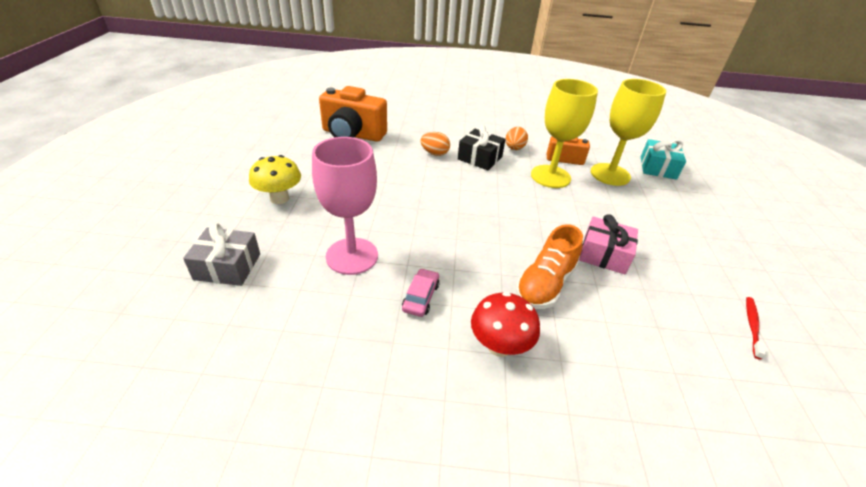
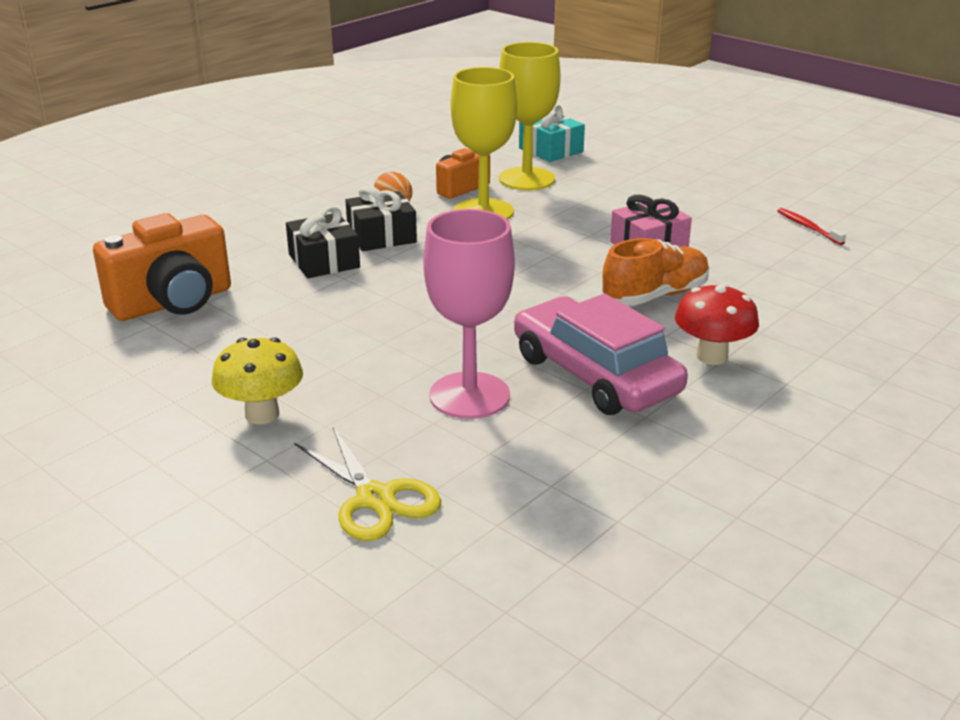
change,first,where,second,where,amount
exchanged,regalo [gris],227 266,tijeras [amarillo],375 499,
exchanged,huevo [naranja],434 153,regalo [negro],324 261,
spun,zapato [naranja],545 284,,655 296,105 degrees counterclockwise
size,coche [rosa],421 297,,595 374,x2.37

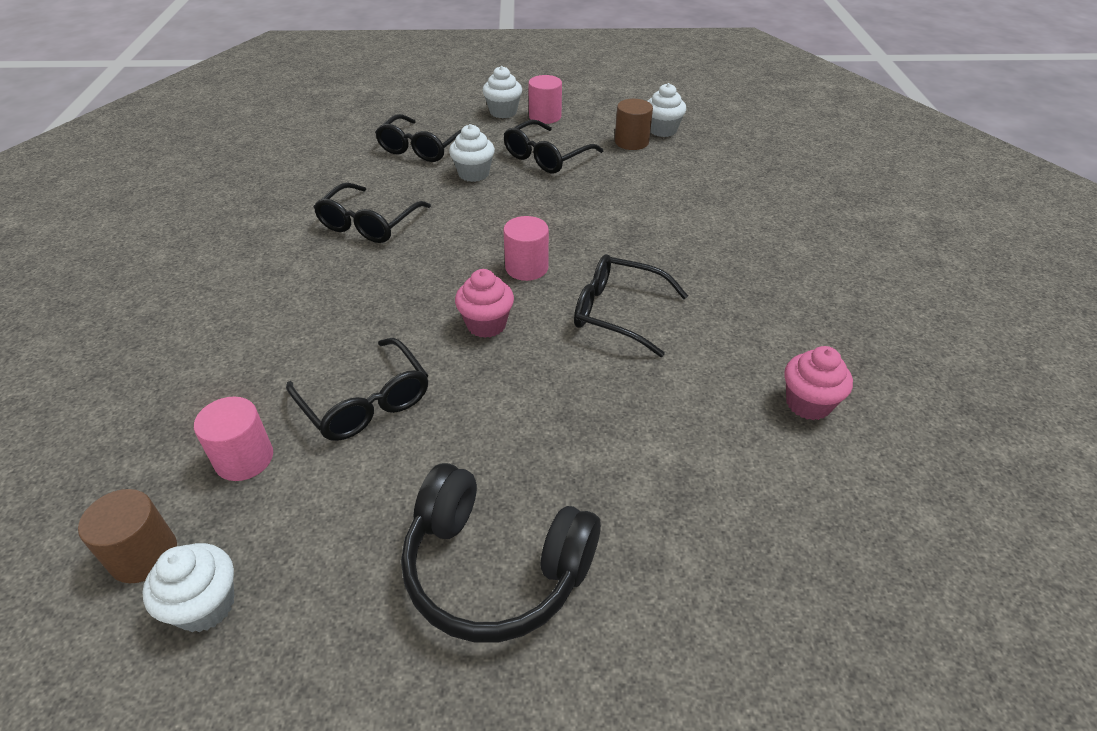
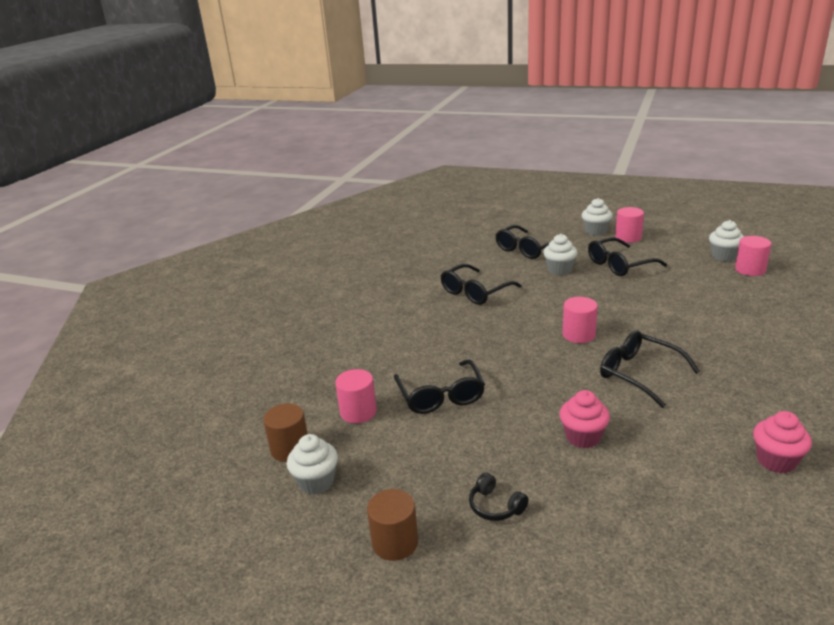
change,first,where,second,where,amount
appeared,,,cilindro [rosa],750 270,
relocated,magdalena [rosa],486 324,,583 437,
relocated,cilindro [marrón],631 142,,395 542,
size,auriculares [negro],495 568,,495 506,x0.43

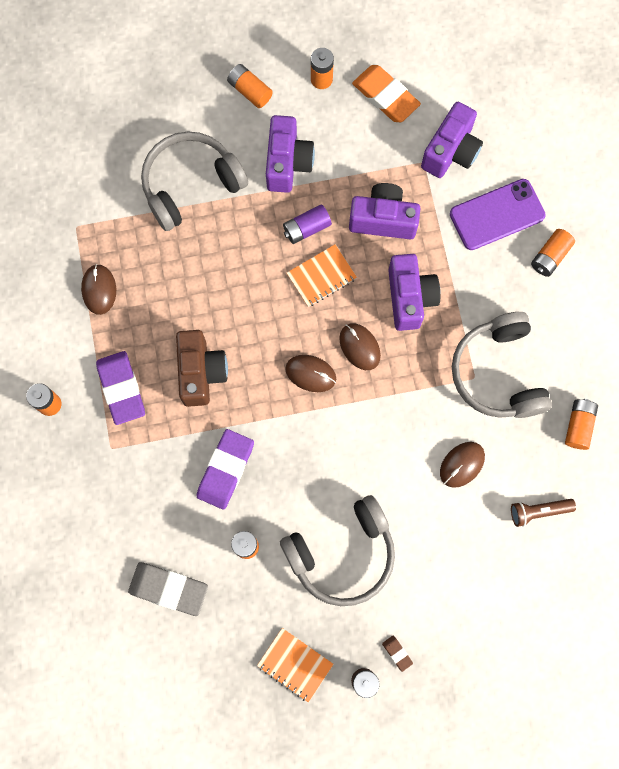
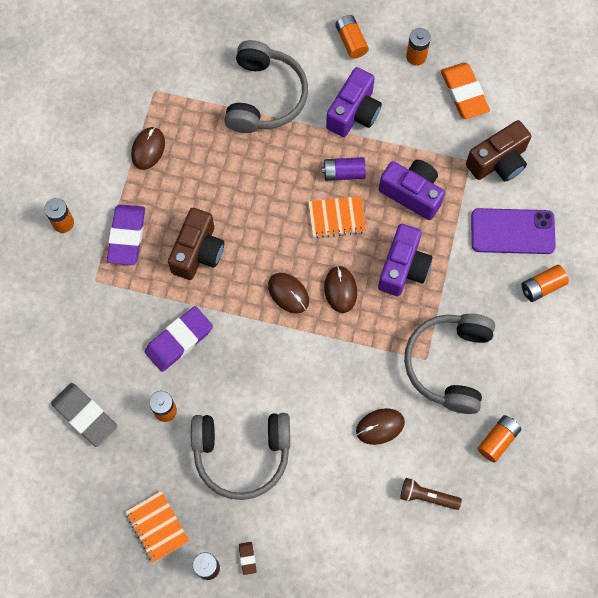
change,first,where,second,where,amount
colour,cámara [morado],451 151,cámara [marrón],498 162,
spun,auriculares [gris],191 185,,264 97,105 degrees clockwise

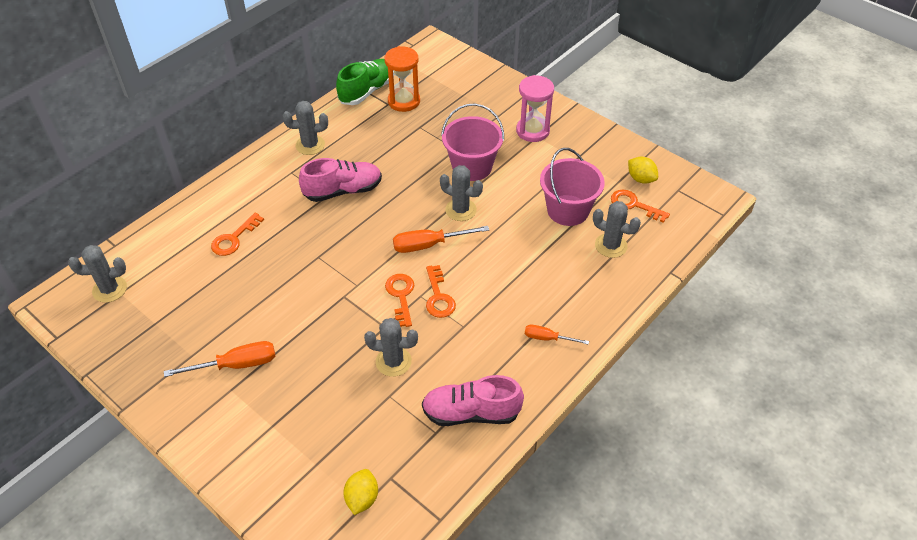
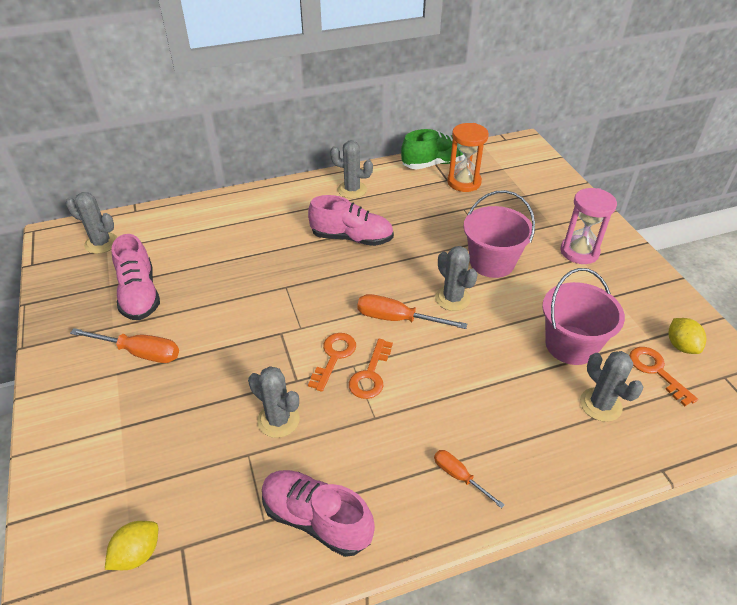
change,first,where,second,where,amount
missing,llave [naranja],234 239,,,
appeared,,,zapato [rosa],139 294,

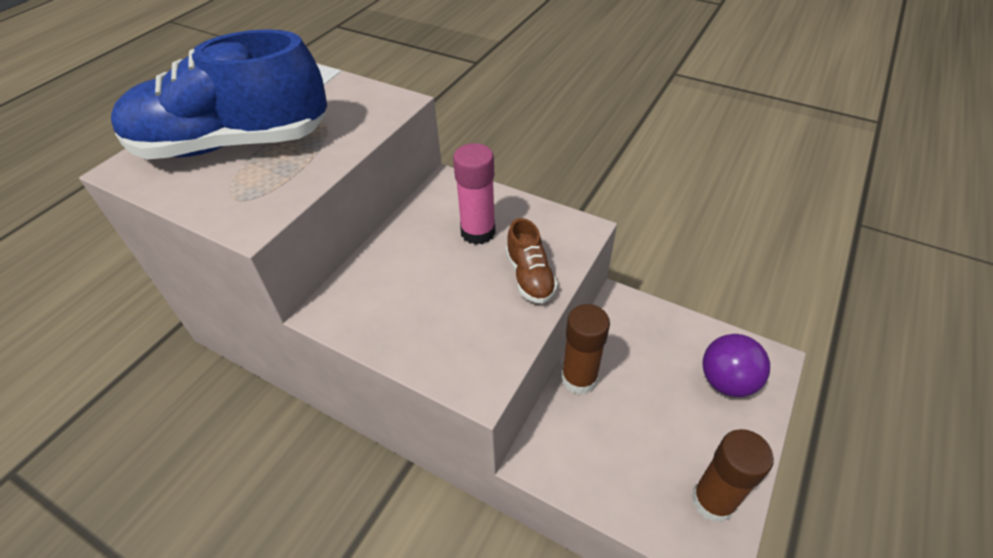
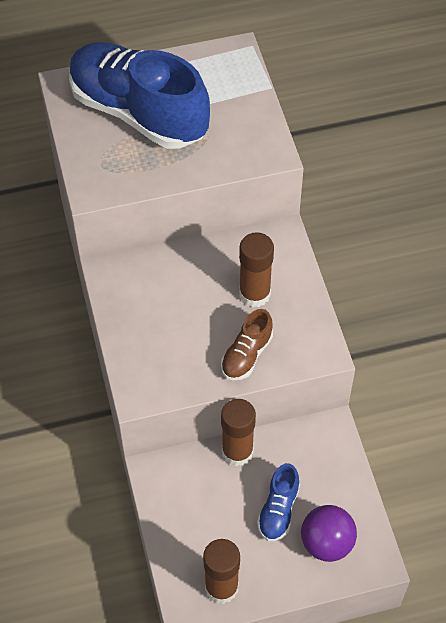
change,first,where,second,where,amount
appeared,,,zapato [azul],278 510,
colour,barra de pegamento [rosa],478 232,barra de pegamento [marrón],254 294,

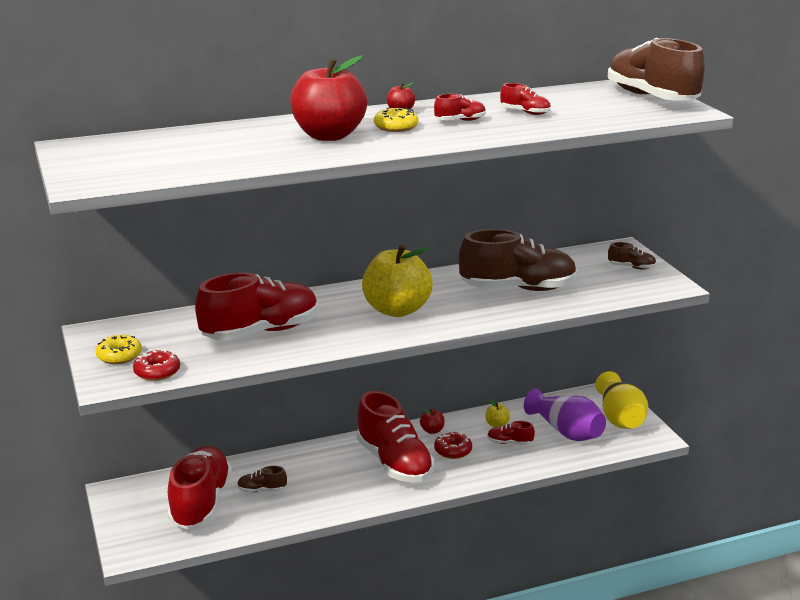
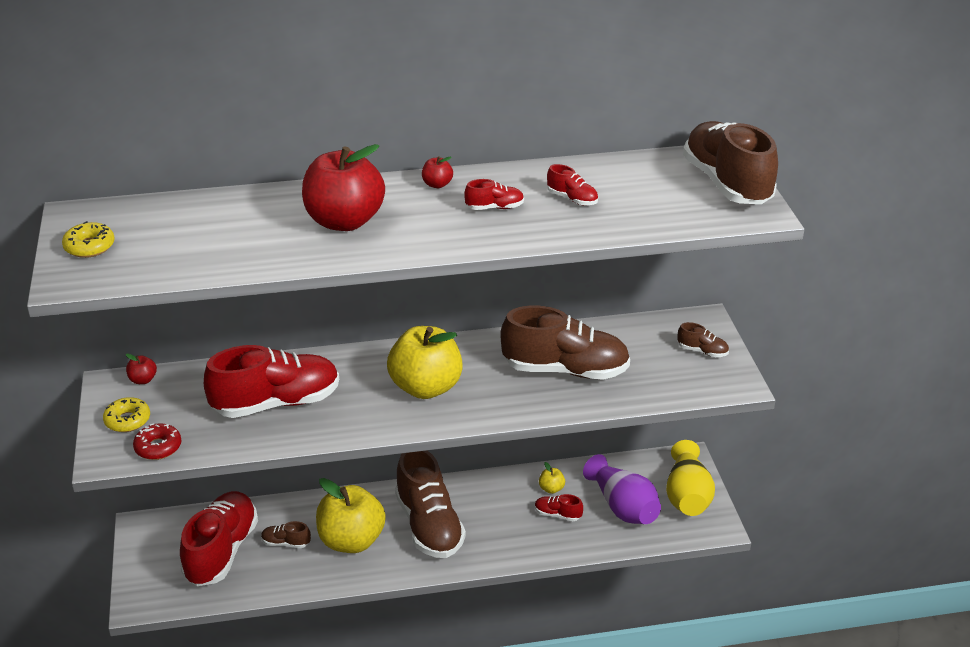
change,first,where,second,where,amount
missing,rosquilla [rojo],453 450,,,
appeared,,,manzana [amarillo],351 541,
relocated,rosquilla [amarillo],396 127,,89 247,
relocated,manzana [rojo],432 430,,143 380,
colour,zapato [rojo],394 463,zapato [marrón],429 526,

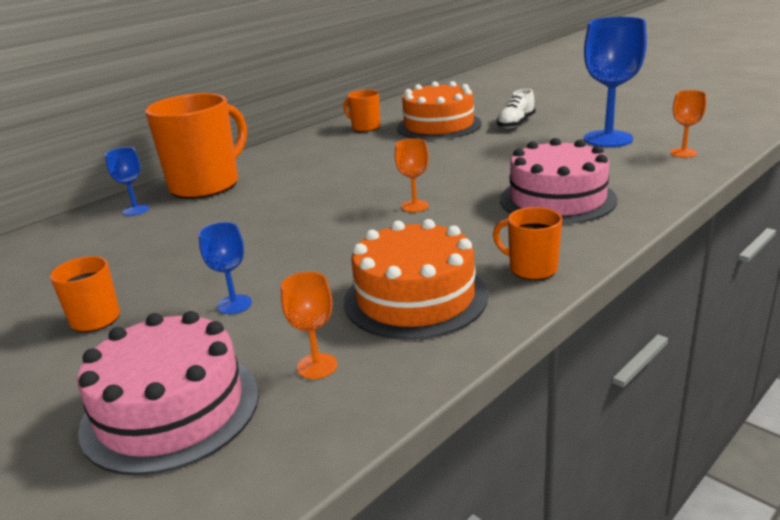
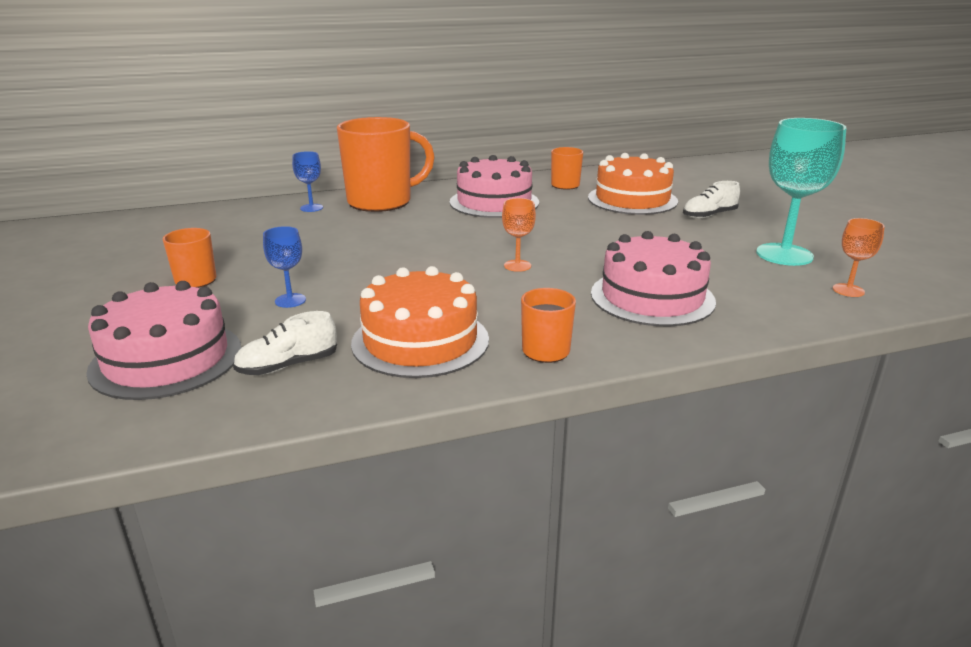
change,first,where,second,where,amount
appeared,,,tarta [rosa],494 202,
exchanged,copa [naranja],317 366,zapato [blanco],288 366,
colour,copa [azul],608 139,copa [turquesa],784 254,

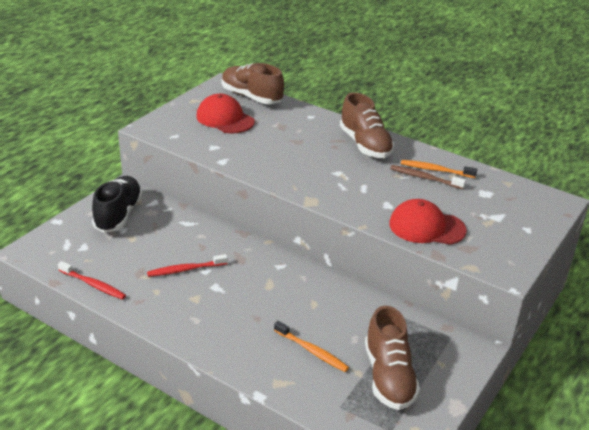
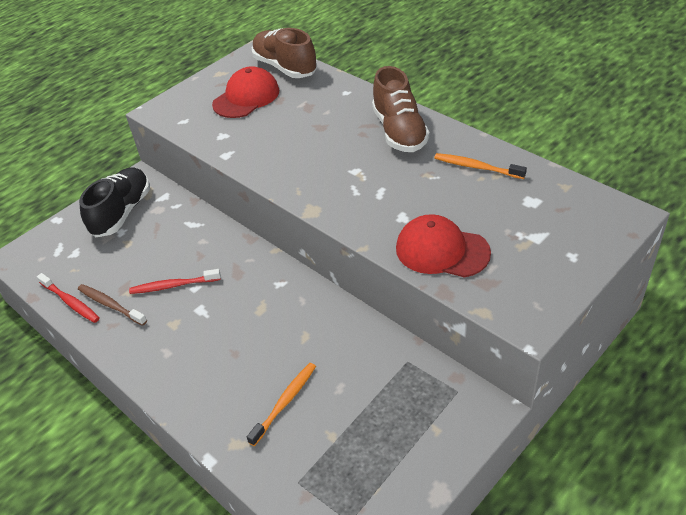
change,first,where,second,where,amount
missing,zapato [marrón],388 377,,,
relocated,cepillo de dientes [marrón],424 178,,110 305,
spun,gorra [rojo],225 119,,246 97,75 degrees clockwise
spun,cepillo de dientes [naranja],312 351,,285 402,105 degrees counterclockwise

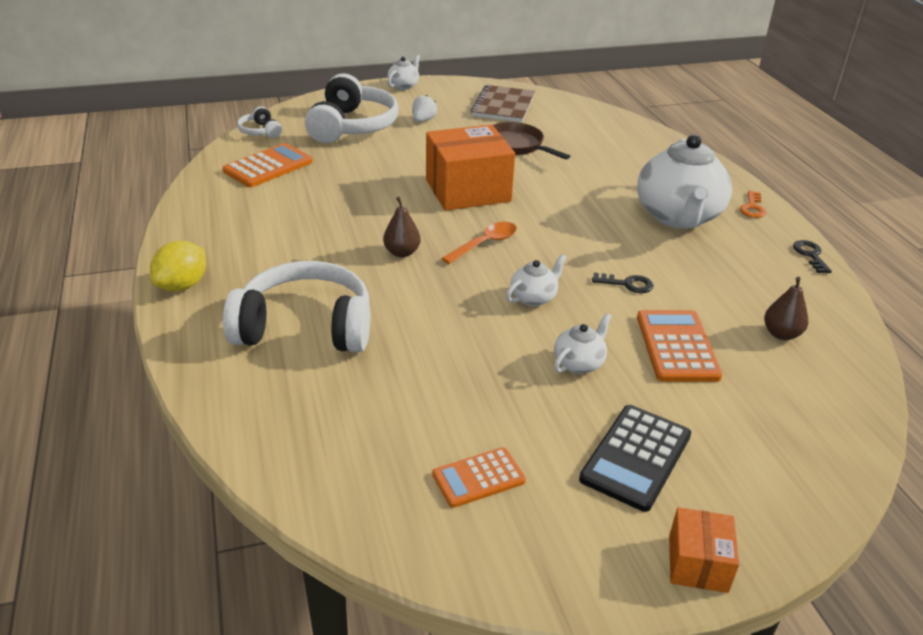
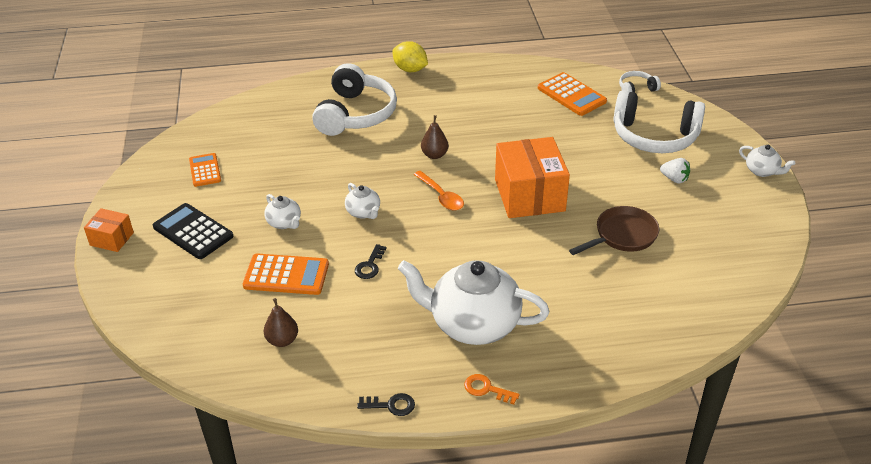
change,first,where,second,where,amount
missing,cuaderno [marrón],503 106,,,

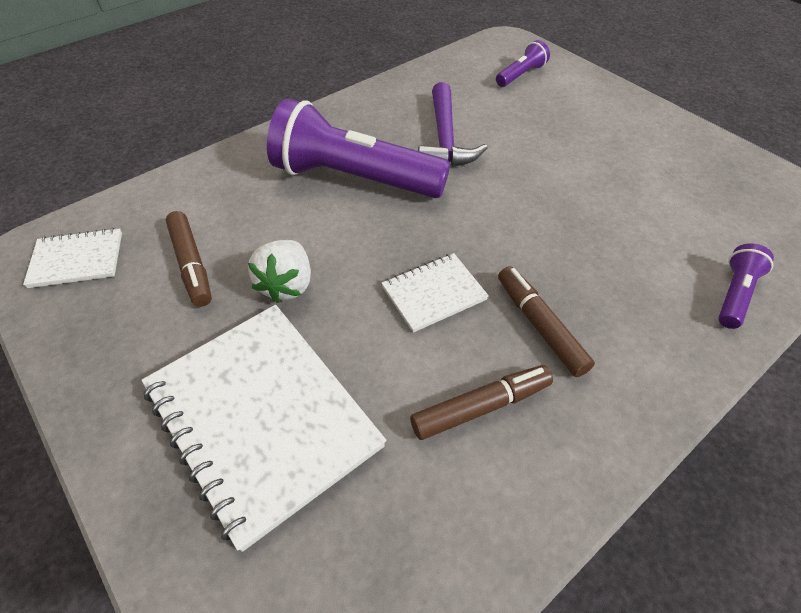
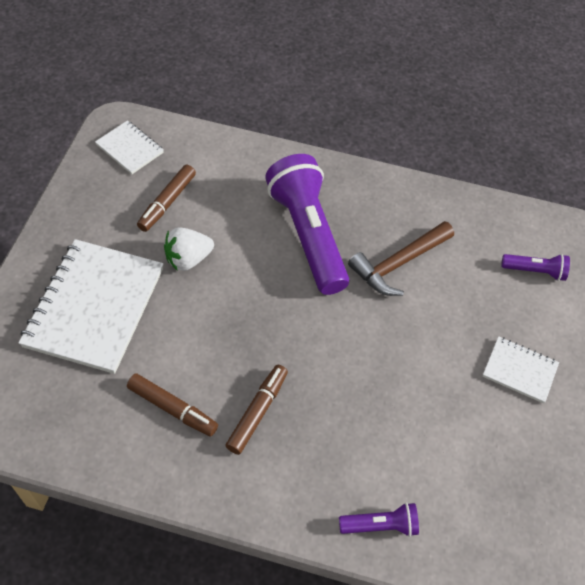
change,first,where,second,where,amount
relocated,cuaderno [blanco],434 293,,519 370,
colour,martillo [morado],445 139,martillo [marrón],398 264,

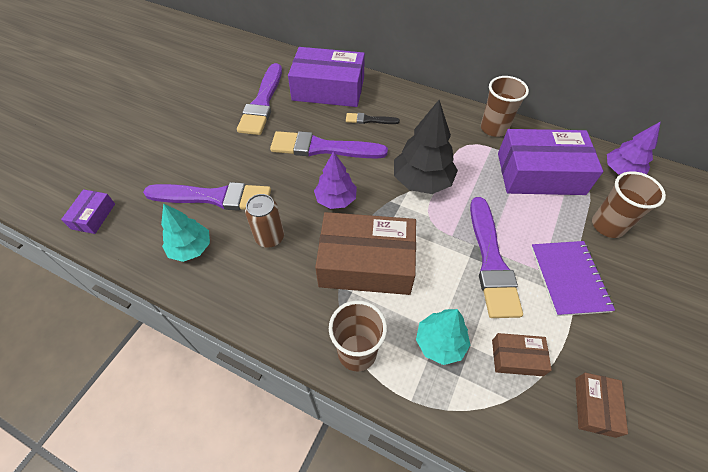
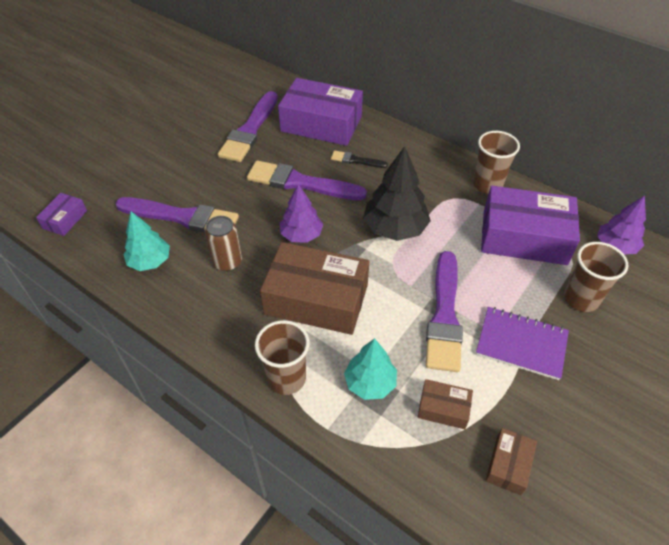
change,first,where,second,where,amount
spun,cuaderno [morado],569 278,,521 344,75 degrees counterclockwise

